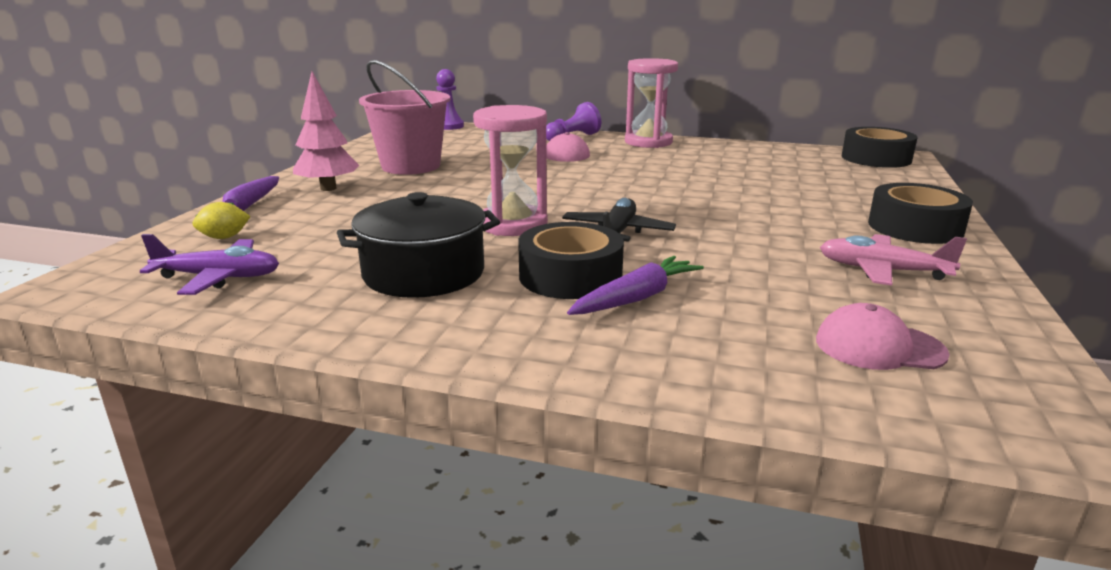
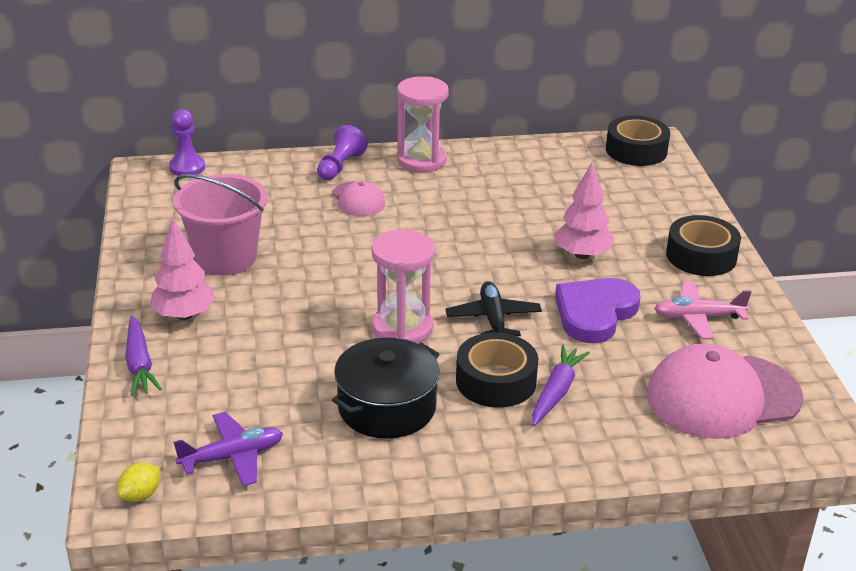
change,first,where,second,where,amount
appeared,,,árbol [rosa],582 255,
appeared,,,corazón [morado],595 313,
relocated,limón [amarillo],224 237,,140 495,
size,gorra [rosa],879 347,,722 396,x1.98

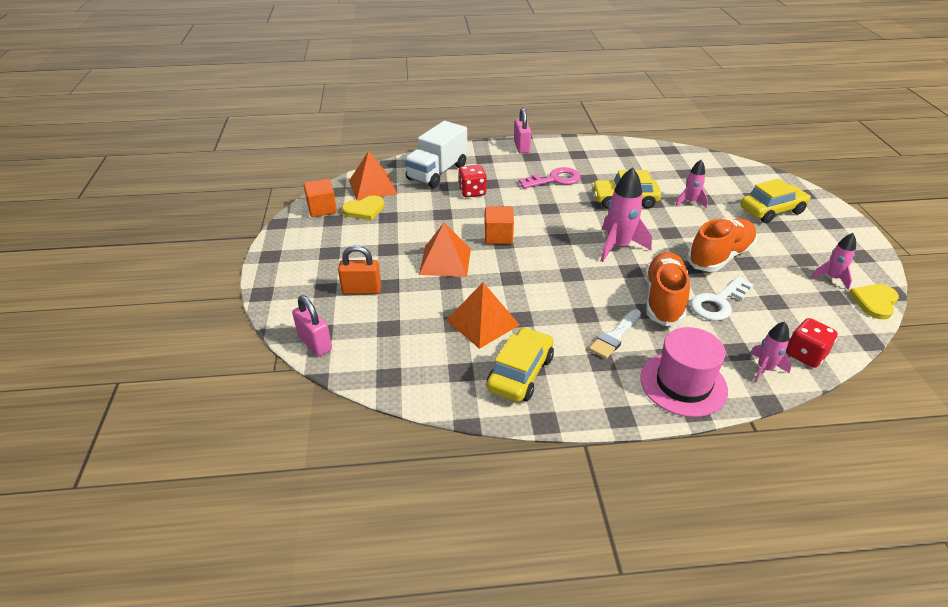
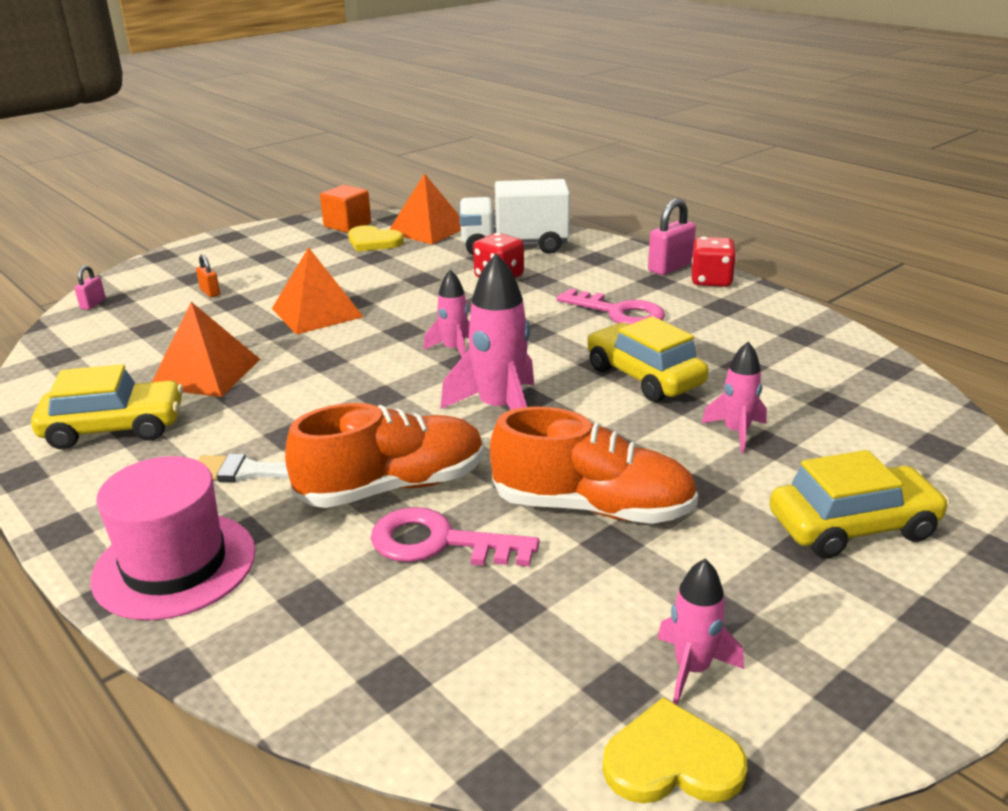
change,first,where,second,where,amount
missing,cubo [naranja],498 236,,,
relocated,cohete [rosa],764 369,,454 350,
relocated,dado [rojo],805 355,,711 281,
colour,llave [blanco],718 303,llave [rosa],439 542,
spun,coche [amarillo],772 211,,853 527,45 degrees counterclockwise
size,candado [rosa],315 343,,93 304,x0.55
size,candado [naranja],361 290,,210 292,x0.55

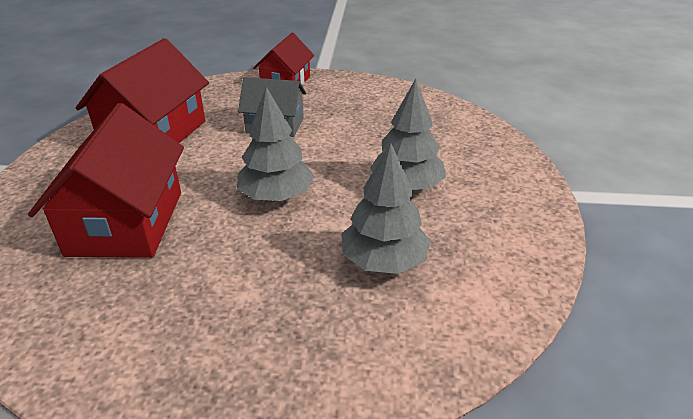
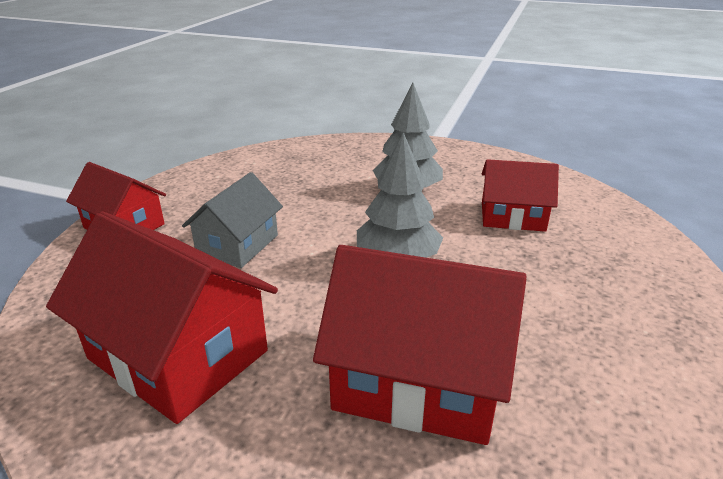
change,first,where,second,where,amount
exchanged,árbol [gris],384 261,casa [rojo],512 216,

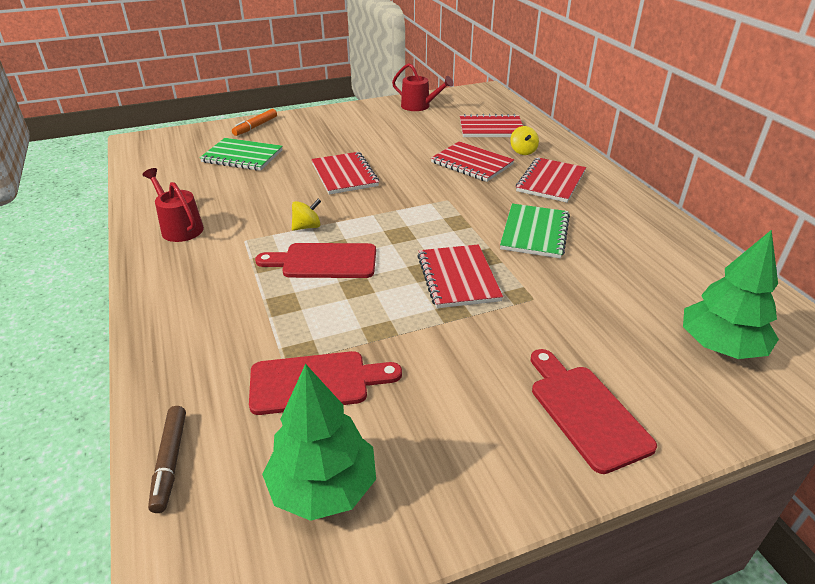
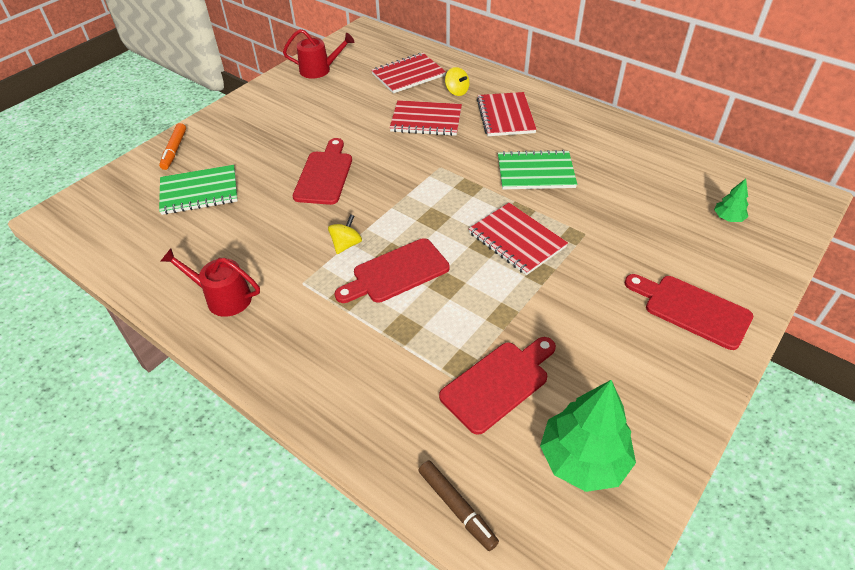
change,first,where,second,where,amount
exchanged,cuaderno [rojo],344 175,tabla de cortar [rojo],324 175,
spun,cuaderno [verde],534 233,,535 172,75 degrees counterclockwise
size,árbol [verde],720 346,,728 218,x0.48

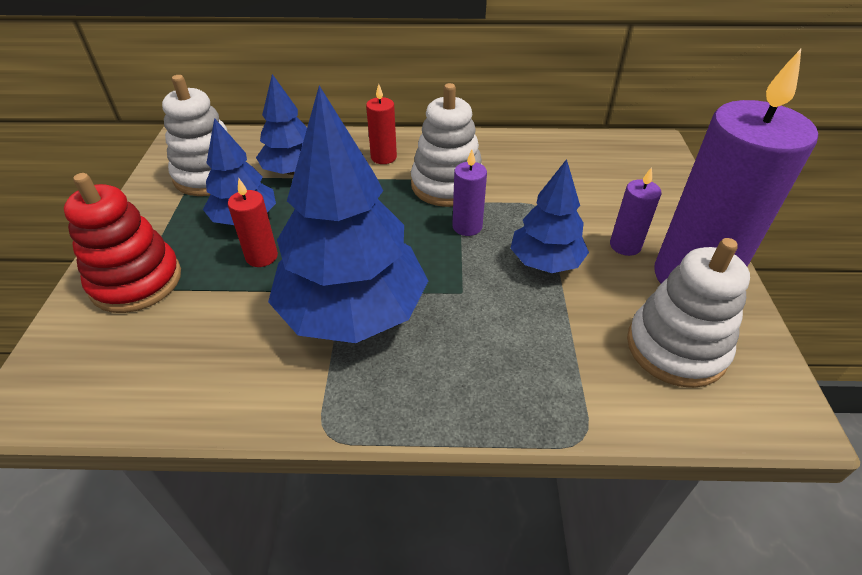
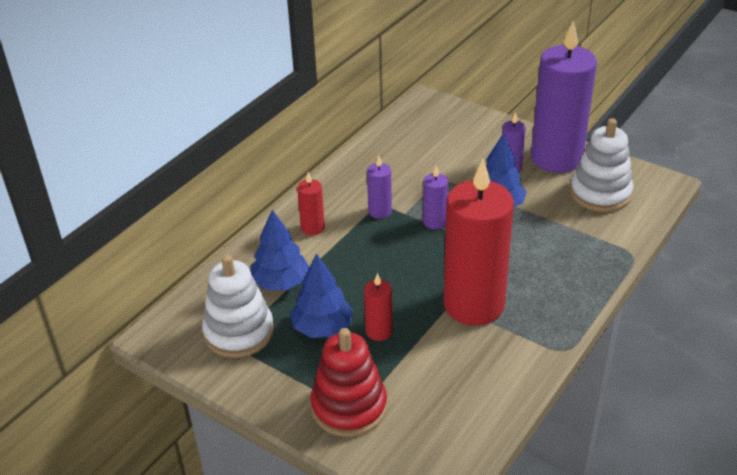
change,first,where,second,where,amount
exchanged,árbol [azul],353 311,vela [rojo],473 305,
exchanged,juguete apilable [blanco],447 185,vela [morado],380 211,

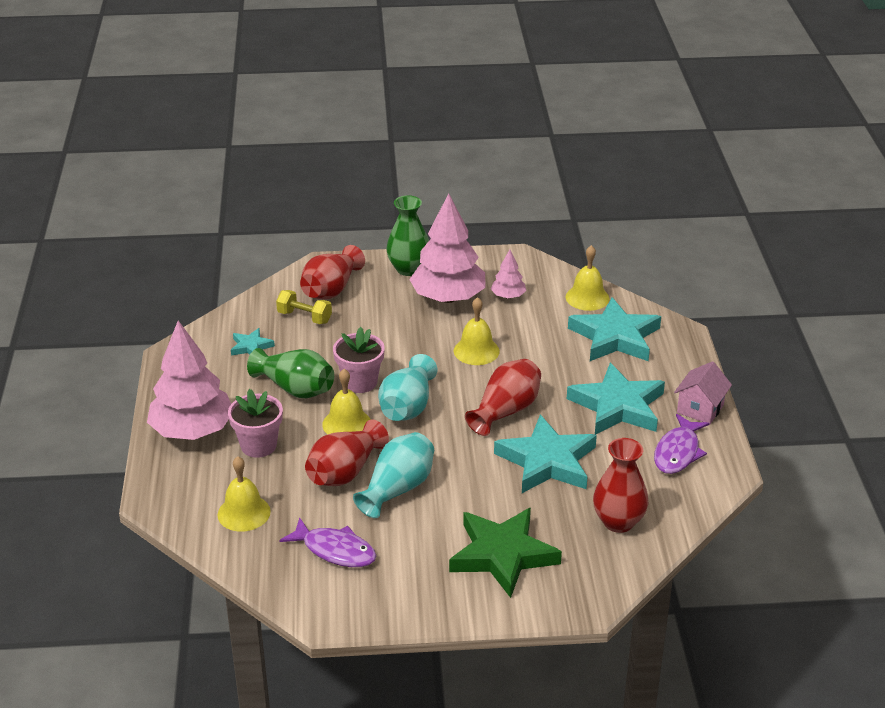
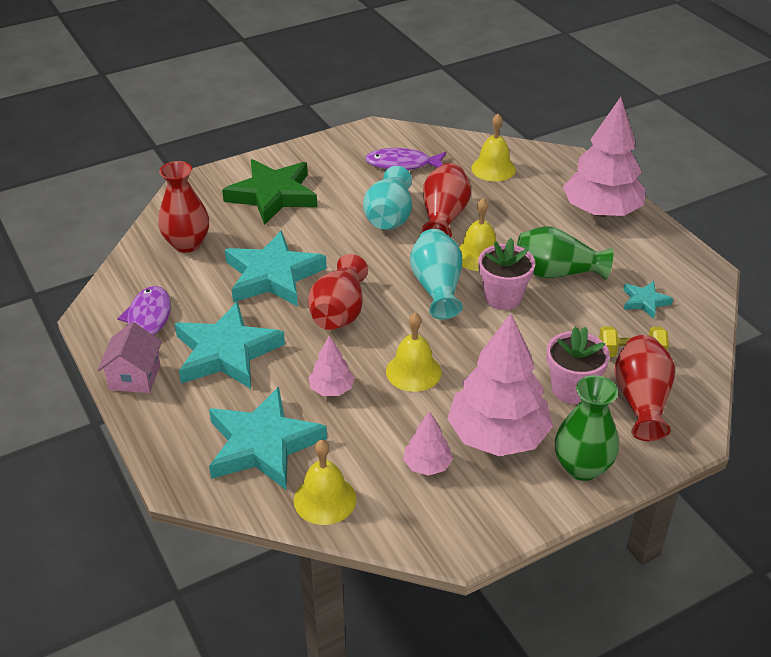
change,first,where,second,where,amount
appeared,,,árbol [rosa],331 389,
relocated,maceta [rosa],258 445,,571 389,

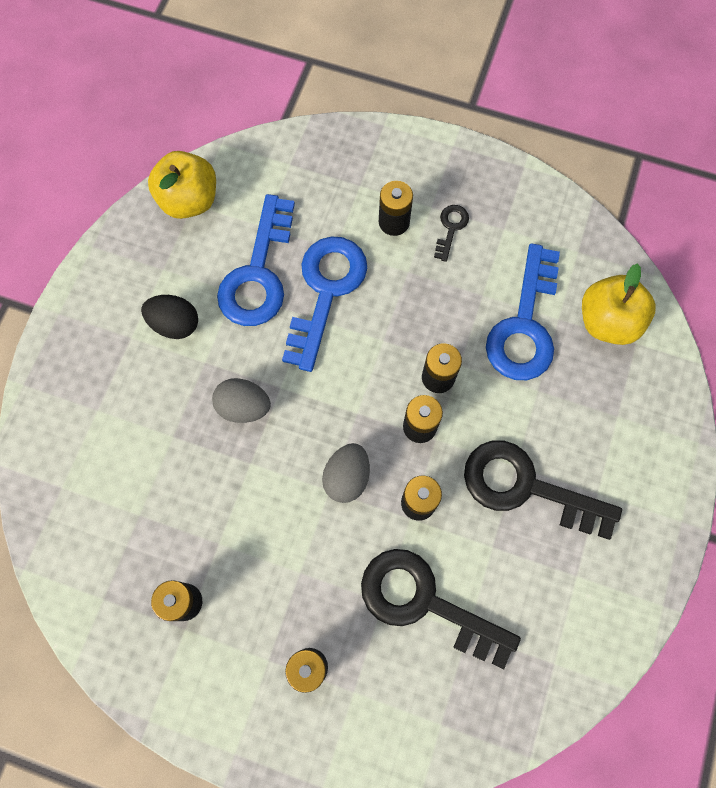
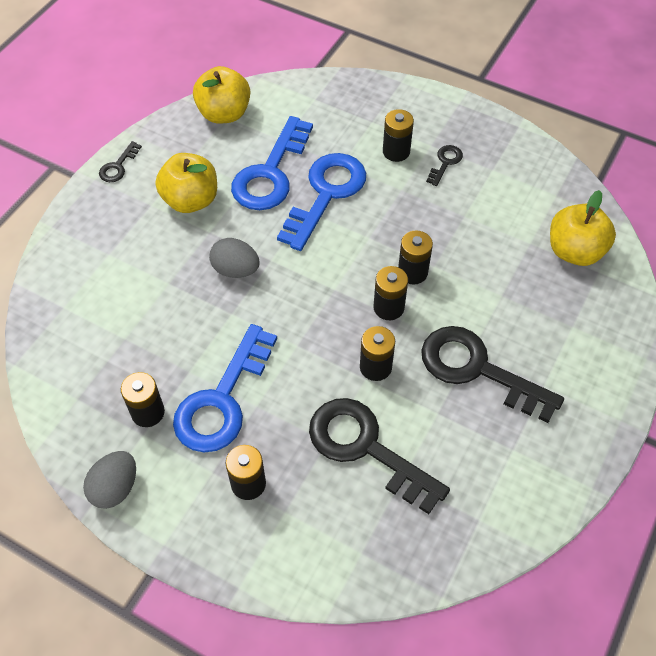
change,first,where,second,where,amount
appeared,,,llave [negro],118 166,
relocated,huevo [gris],347 477,,115 488,
relocated,llave [azul],524 325,,222 399,
exchanged,huevo [negro],175 324,manzana [amarillo],191 200,

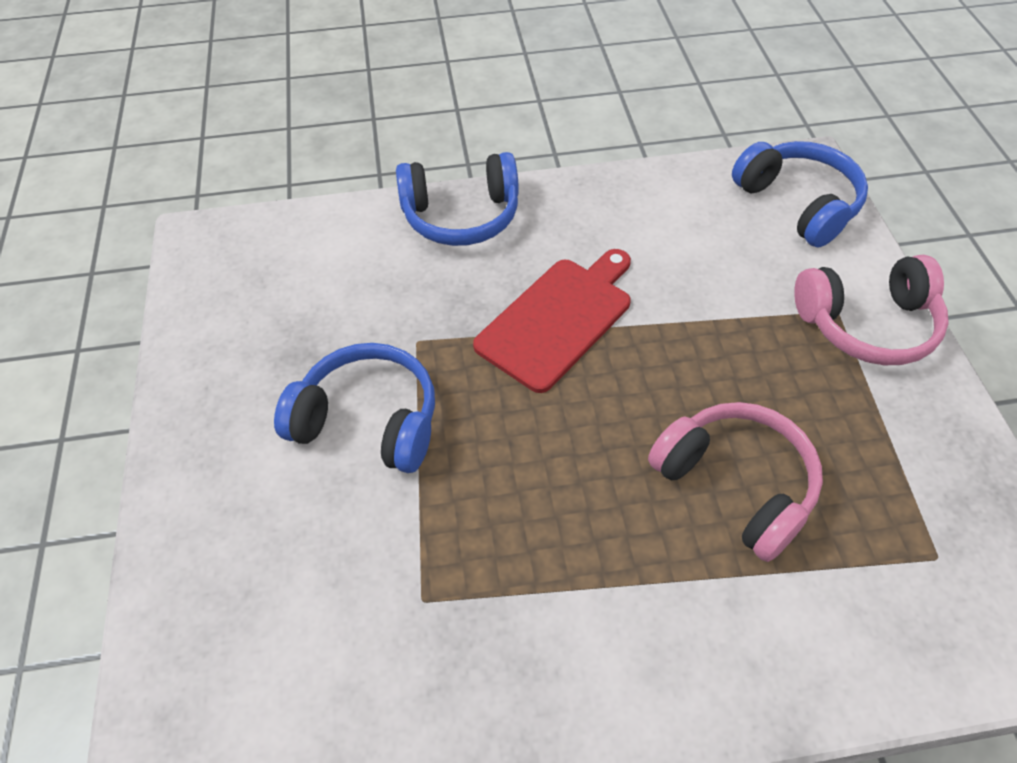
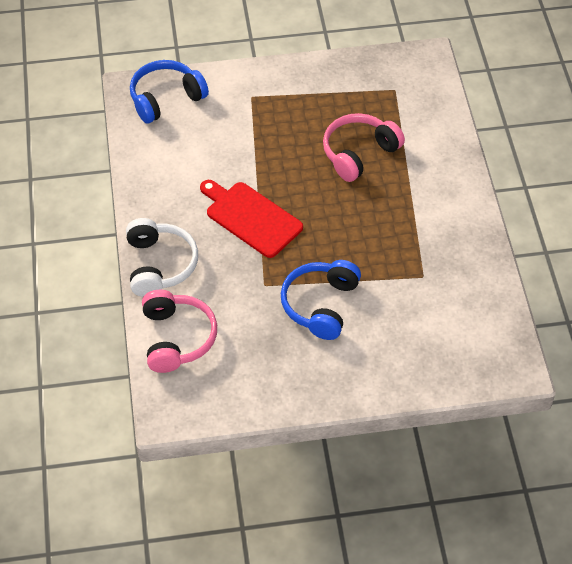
change,first,where,second,where,amount
relocated,auriculares [rosa],867 324,,177 338,
colour,auriculares [azul],461 215,auriculares [blanco],159 265,

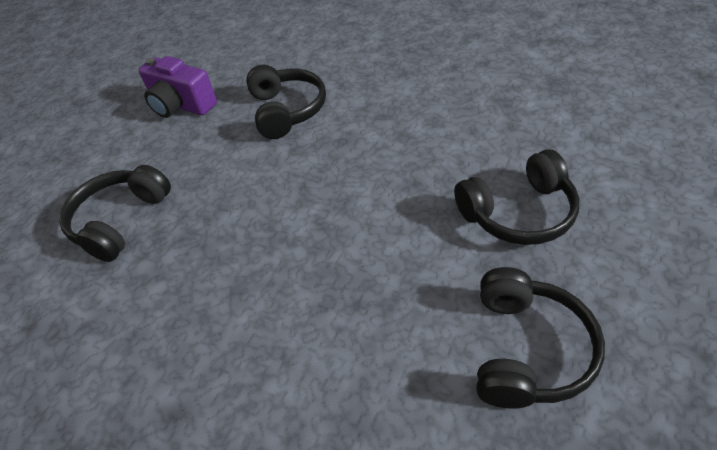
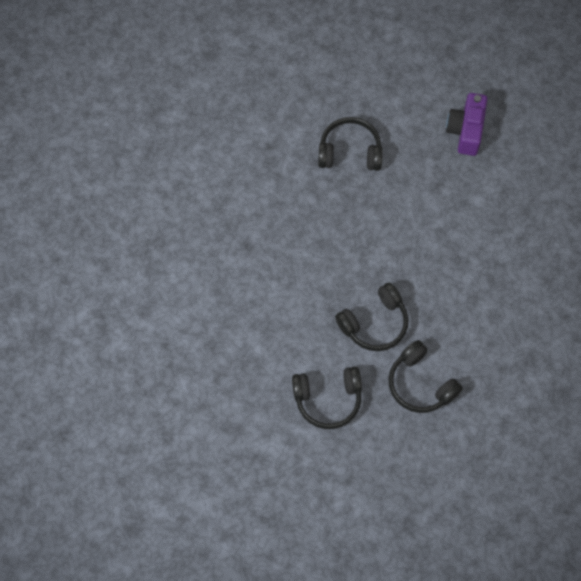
change,first,where,second,where,amount
relocated,auriculares [negro],287 110,,375 323,

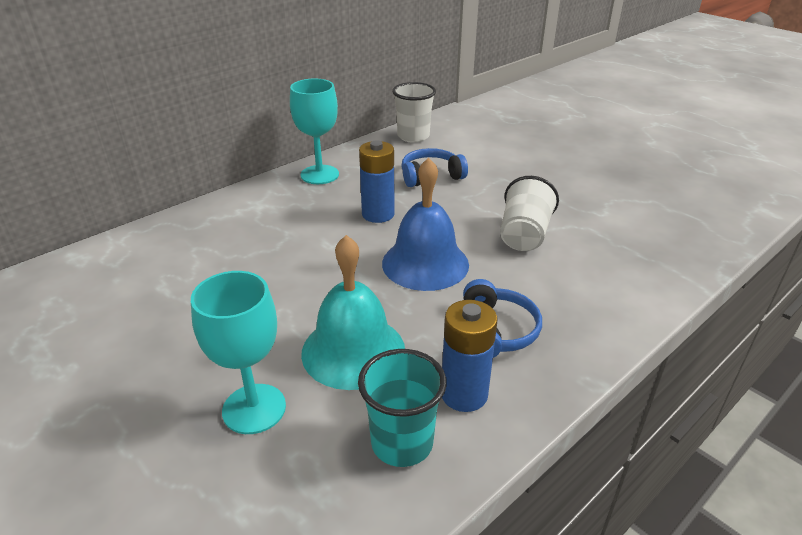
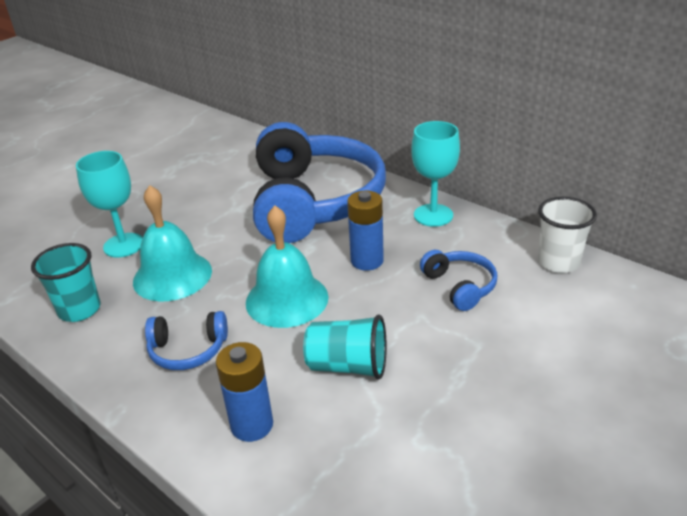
change,first,where,second,where,amount
appeared,,,auriculares [azul],314 201,
relocated,pila [azul],464 394,,252 425,
colour,campana [azul],425 263,campana [turquesa],287 299,
colour,vaso [blanco],524 235,vaso [turquesa],348 366,

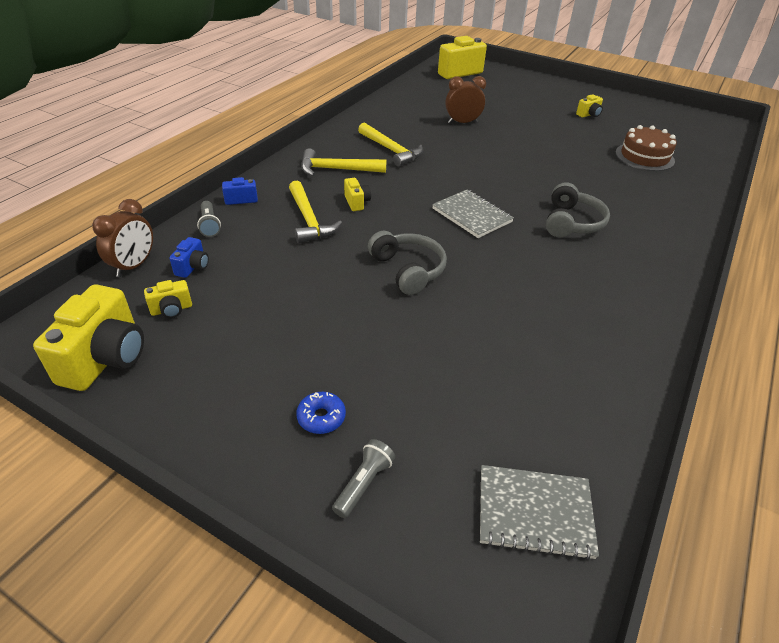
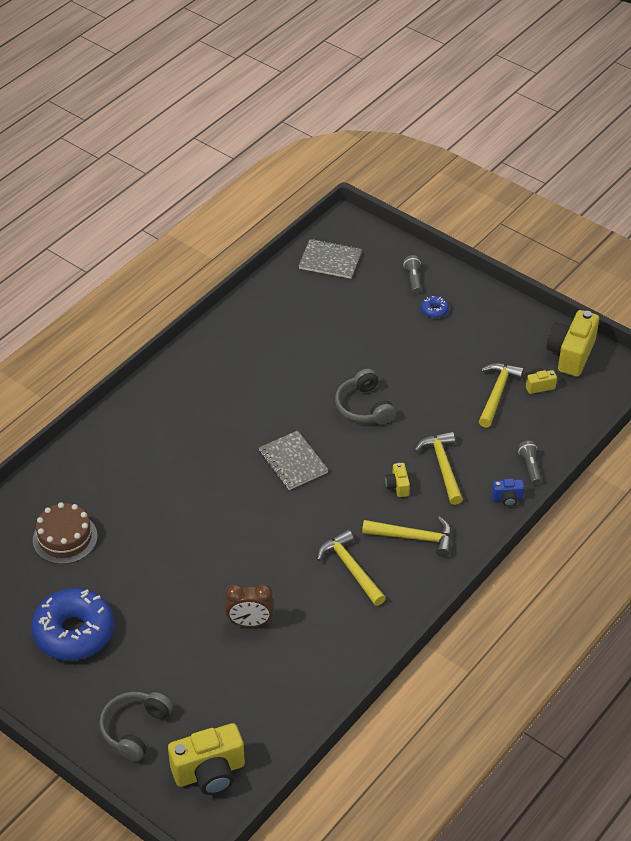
change,first,where,second,where,amount
missing,despertador [marrón],134 266,,,
missing,cámara [azul],193 267,,,
appeared,,,martillo [amarillo],497 393,
relocated,auriculares [gris],571 222,,135 729,
exchanged,cámara [amarillo],589 115,rosquilla [azul],74 632,
spun,lámpara de mano [gris],364 483,,413 279,135 degrees clockwise

